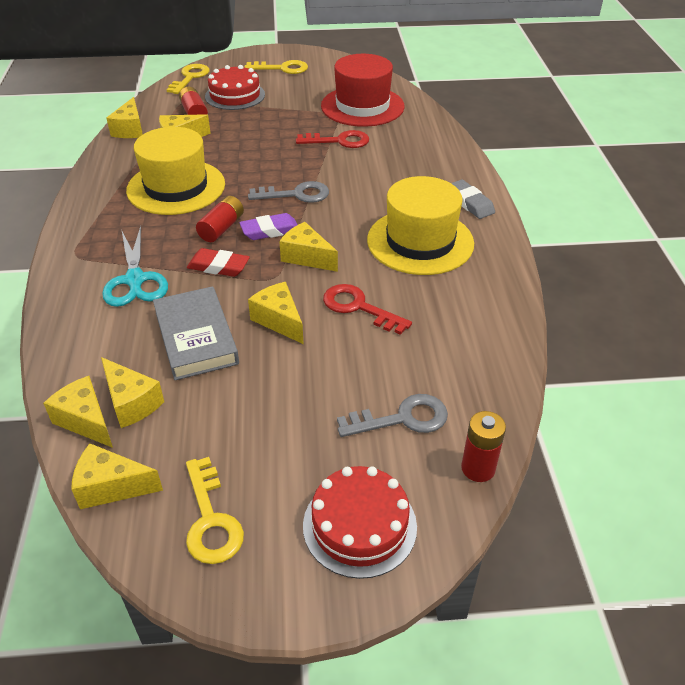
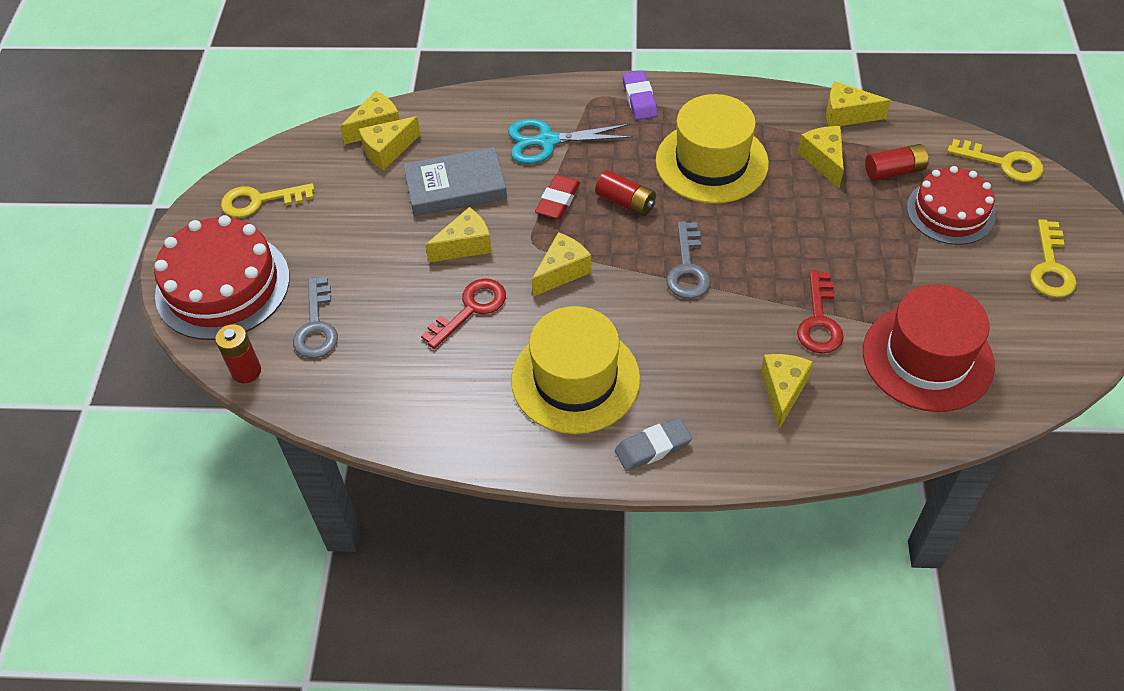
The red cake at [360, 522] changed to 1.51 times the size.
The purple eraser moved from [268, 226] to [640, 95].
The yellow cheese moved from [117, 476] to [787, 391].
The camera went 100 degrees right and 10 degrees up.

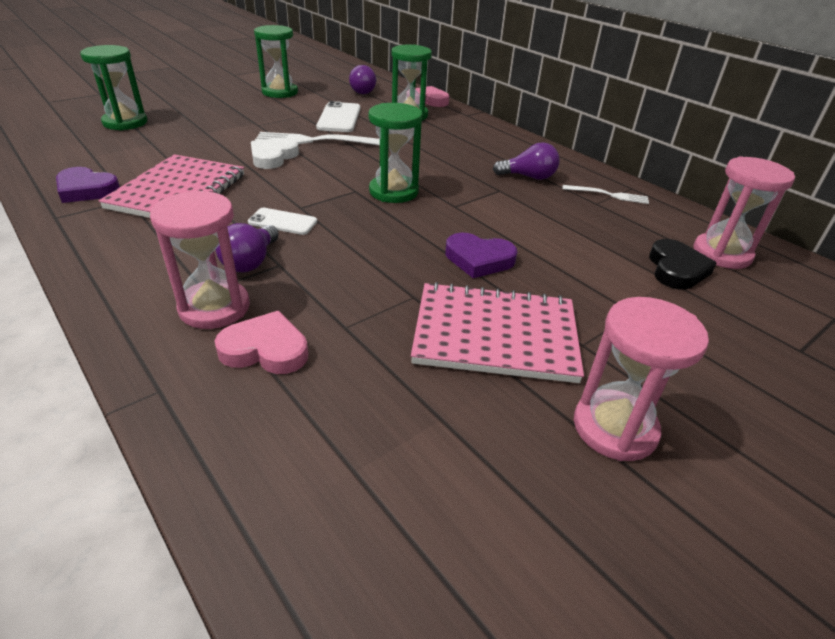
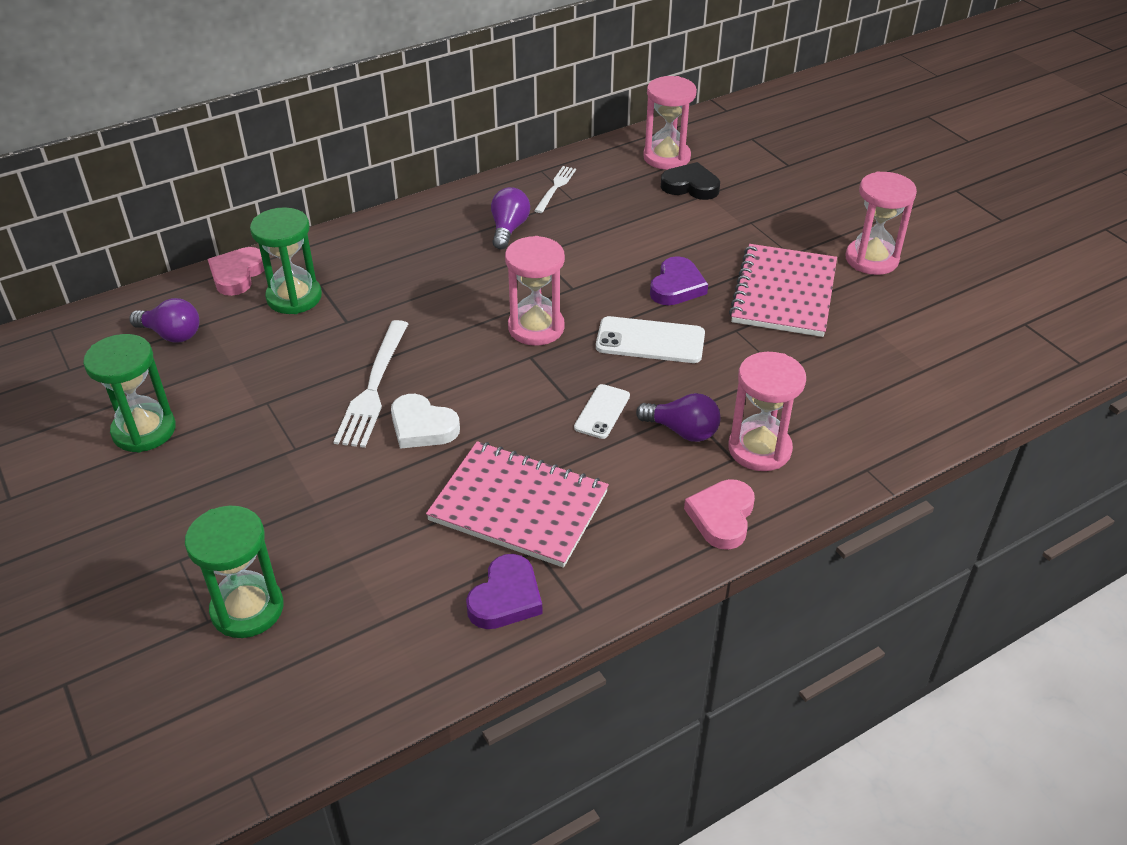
The green hourglass at [395, 153] became the pink hourglass at [535, 291].
The white phone moved from [338, 116] to [650, 339].
The pink heart moved from [261, 342] to [719, 514].
The camera went 80 degrees left and 5 degrees up.

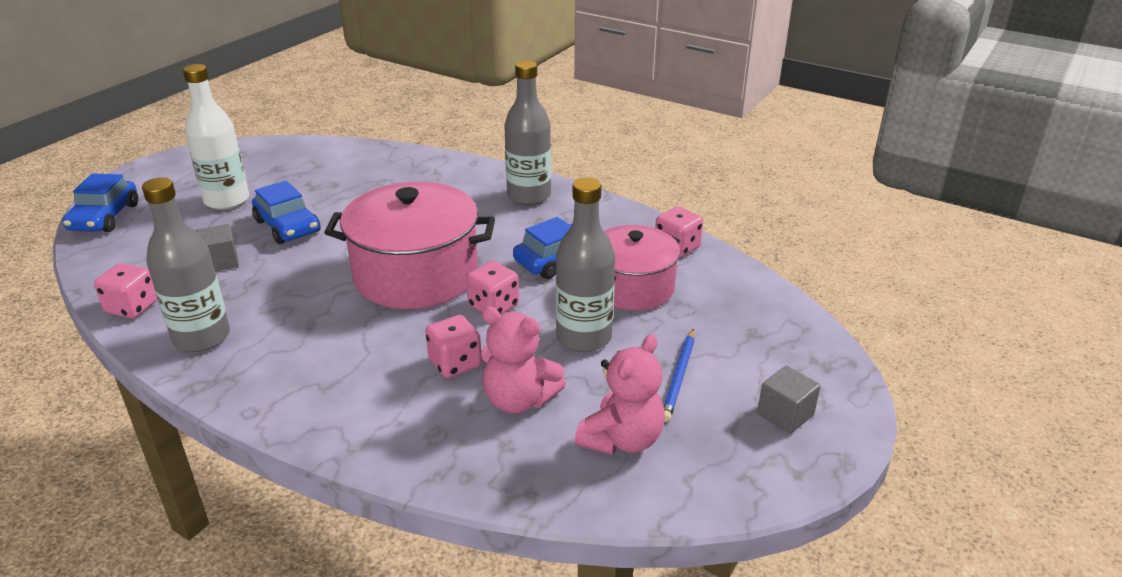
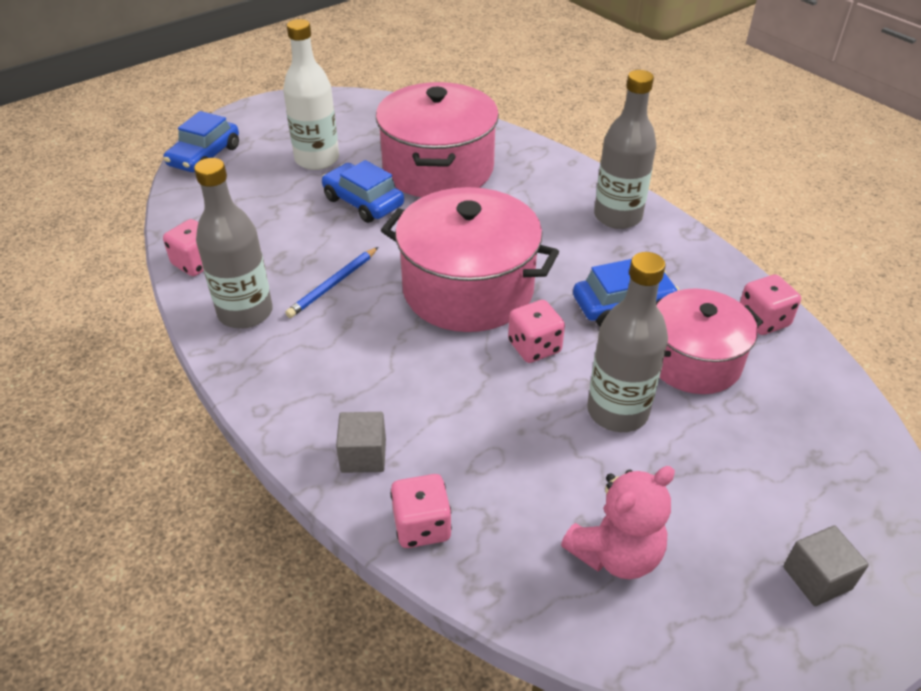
The blue pencil moved from [679, 375] to [331, 282].
The blue car at [286, 212] turned 150 degrees clockwise.
The grey cube moved from [217, 248] to [361, 442].
The pink pot at [437, 139] appeared.
The pink dice moved from [453, 346] to [421, 511].
The pink teddy bear at [523, 360] disappeared.
The camera went 20 degrees right and 10 degrees up.

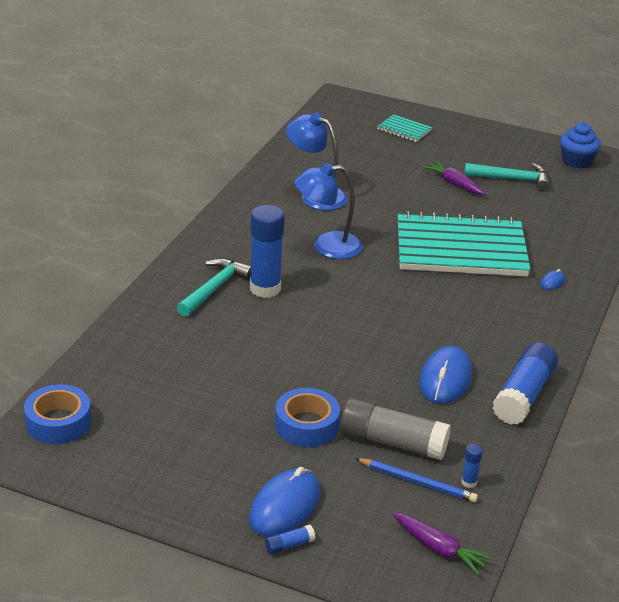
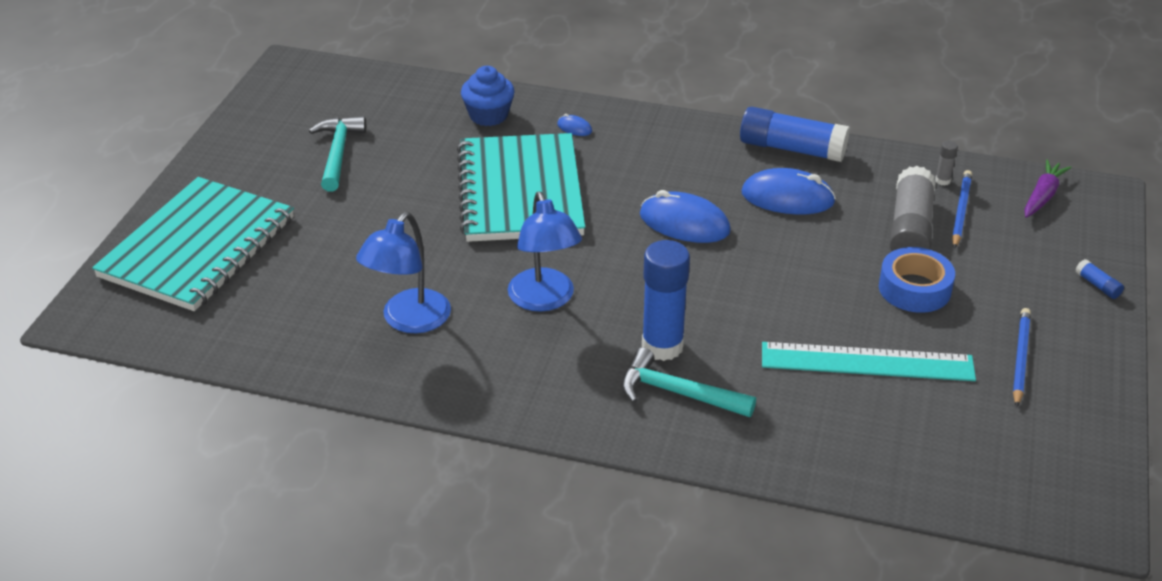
The turquoise notebook at [404, 128] changed to 2.43 times the size.
The blue cupcake moved from [580, 145] to [488, 96].
The blue mouse moved from [285, 501] to [685, 216].
The turquoise ruler at [869, 361] appeared.
The blue glue stick at [472, 466] became the grey glue stick at [946, 163].
The blue pencil at [1022, 357] appeared.
The blue tape at [57, 414] disappeared.
The purple carrot at [453, 178] disappeared.
The camera went 95 degrees left and 5 degrees up.

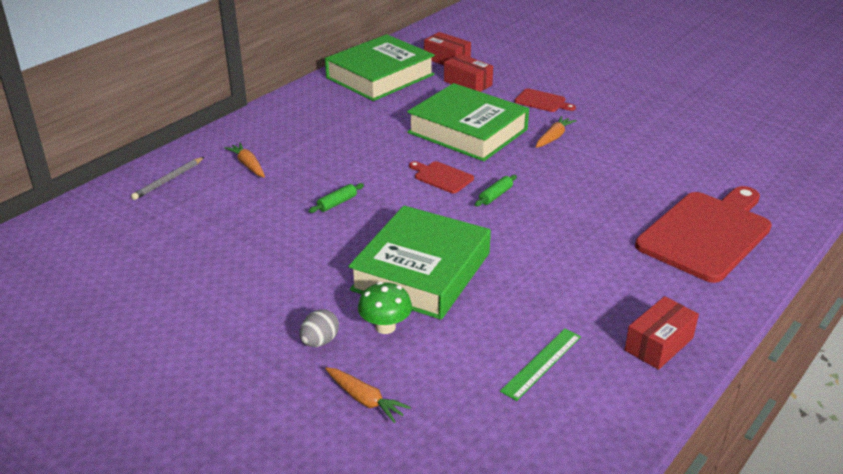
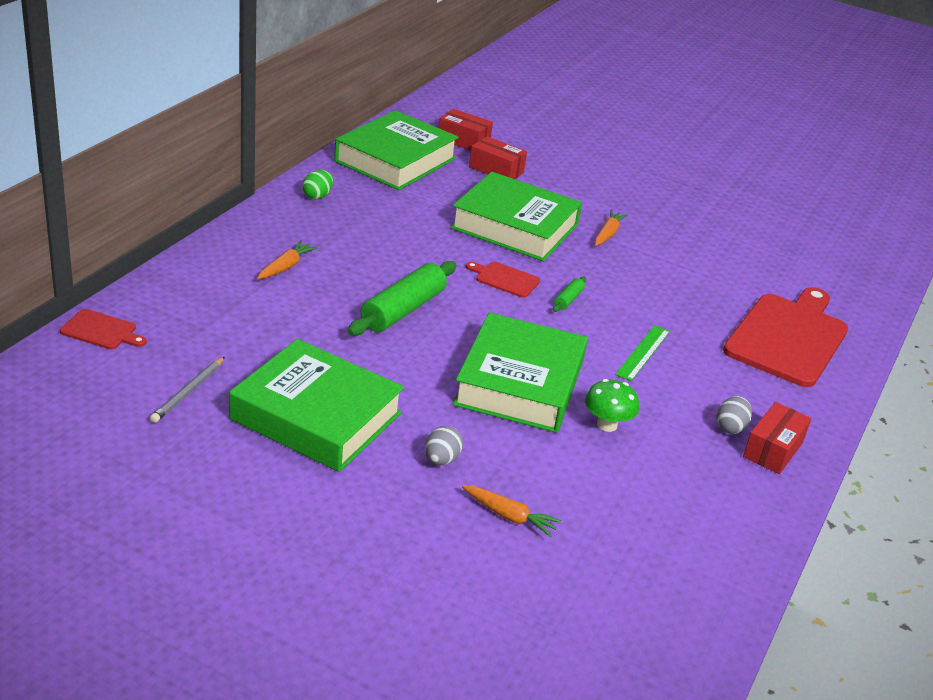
The red cutting board moved from [545, 100] to [103, 329].
The grey pencil moved from [167, 178] to [187, 390].
The green book at [316, 405] appeared.
The orange carrot at [244, 159] turned 75 degrees clockwise.
The green egg at [317, 184] appeared.
The green rolling pin at [336, 198] changed to 2.19 times the size.
The green mushroom moved from [385, 308] to [612, 405].
The green ruler moved from [540, 365] to [642, 353].
The grey egg at [734, 415] appeared.
The camera went 15 degrees left and 0 degrees up.

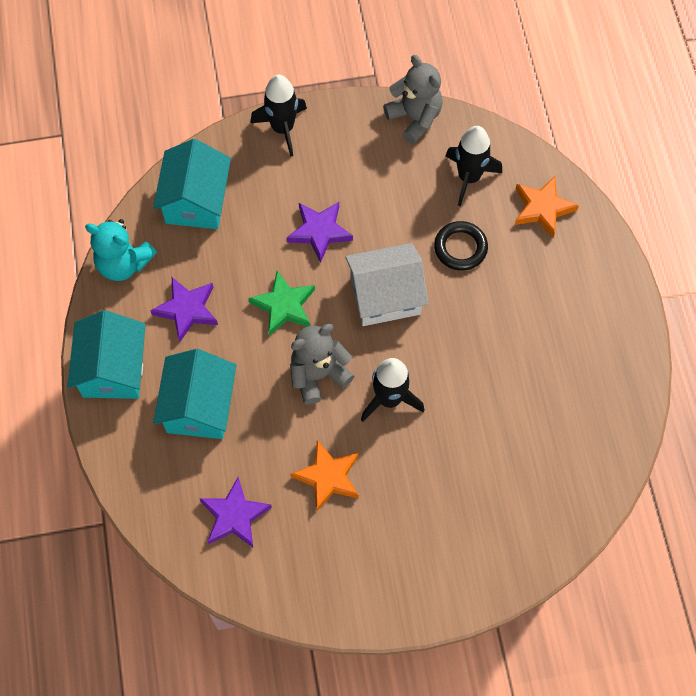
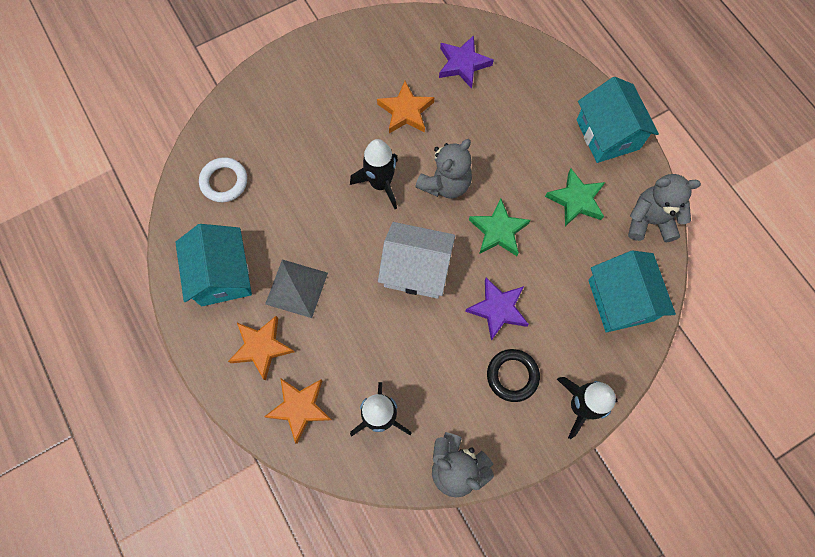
The turquoise house moved from [194, 394] to [213, 265].
The white ring at [223, 179] appeared.
The orange star at [261, 348] appeared.
The grey pyramid at [296, 288] appeared.
The white house at [387, 284] turned 45 degrees clockwise.
The black ring moved from [461, 246] to [513, 375].
The purple star at [184, 309] became the green star at [575, 197].
The turquoise teddy bear at [121, 250] became the grey teddy bear at [664, 208].
The camera went 160 degrees right and 5 degrees up.

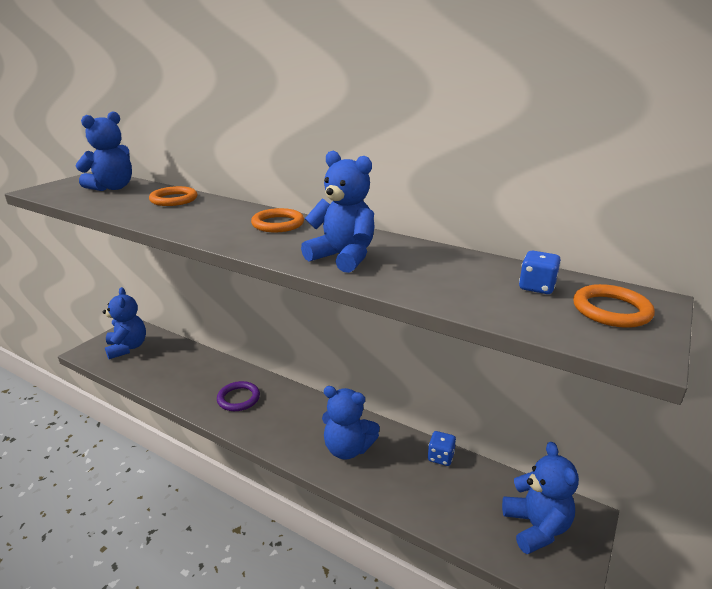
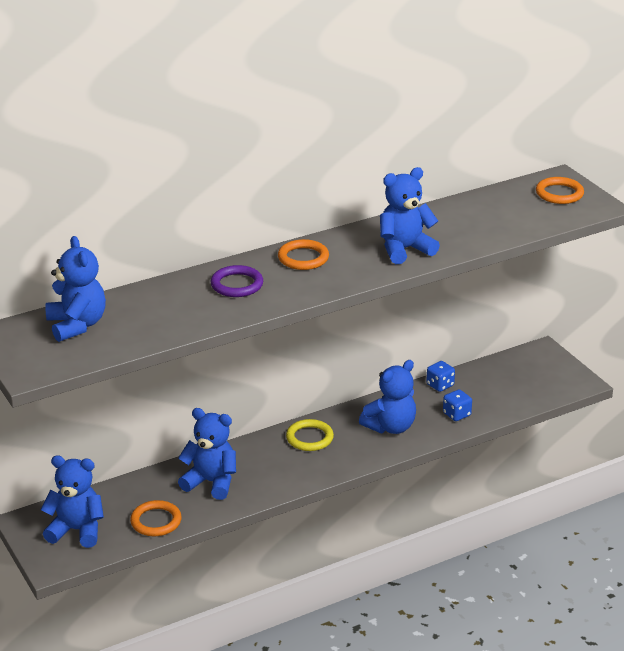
The orange ring moved from [173, 196] to [156, 518].
The blue teddy bear moved from [540, 498] to [207, 454].
The purple ring moved from [238, 396] to [237, 281].
The yellow ring at [310, 435] appeared.
The blue dice moved from [540, 272] to [457, 405].
The camera went 60 degrees left and 5 degrees up.

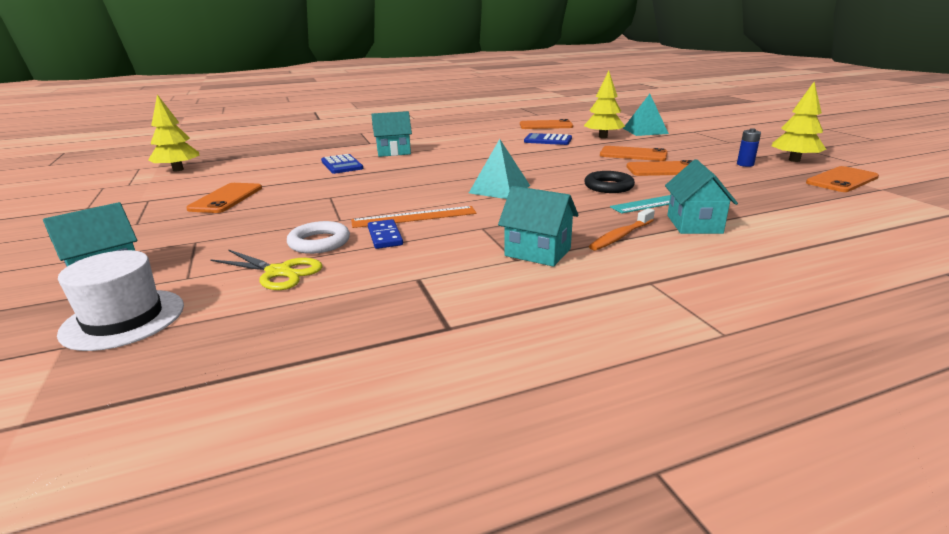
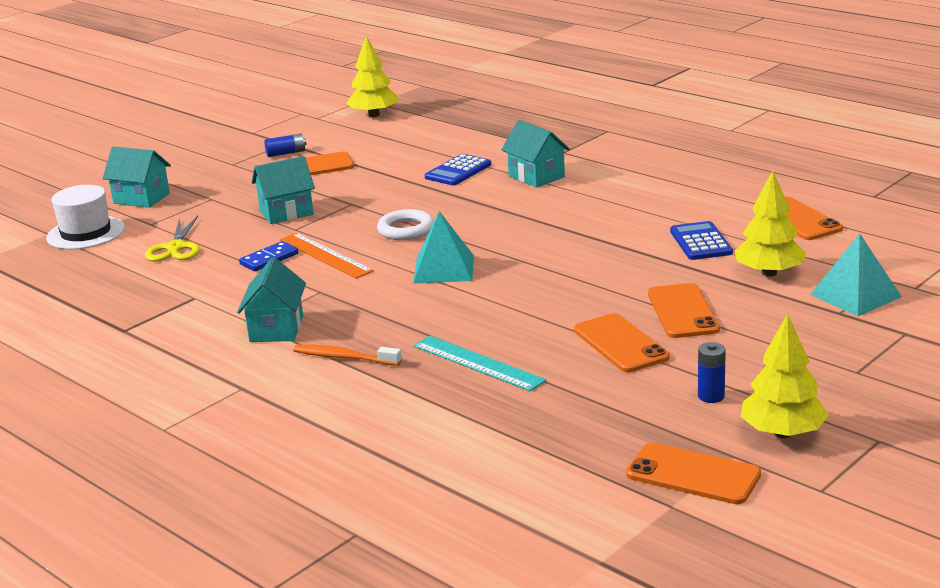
The turquoise house moved from [701, 196] to [283, 190].
The blue battery at [285, 145] appeared.
The white ring moved from [318, 237] to [405, 224].
The black ring at [609, 182] disappeared.
The camera went 65 degrees right and 0 degrees up.

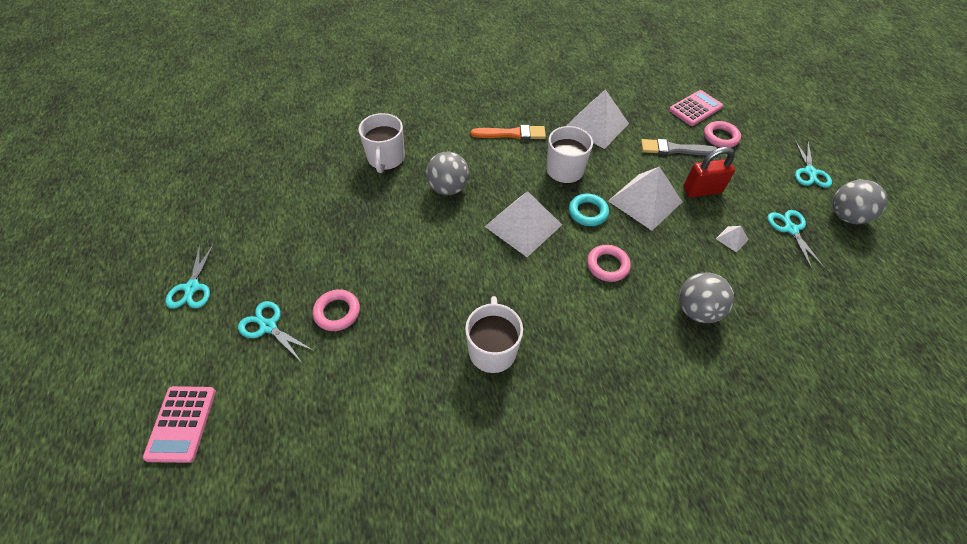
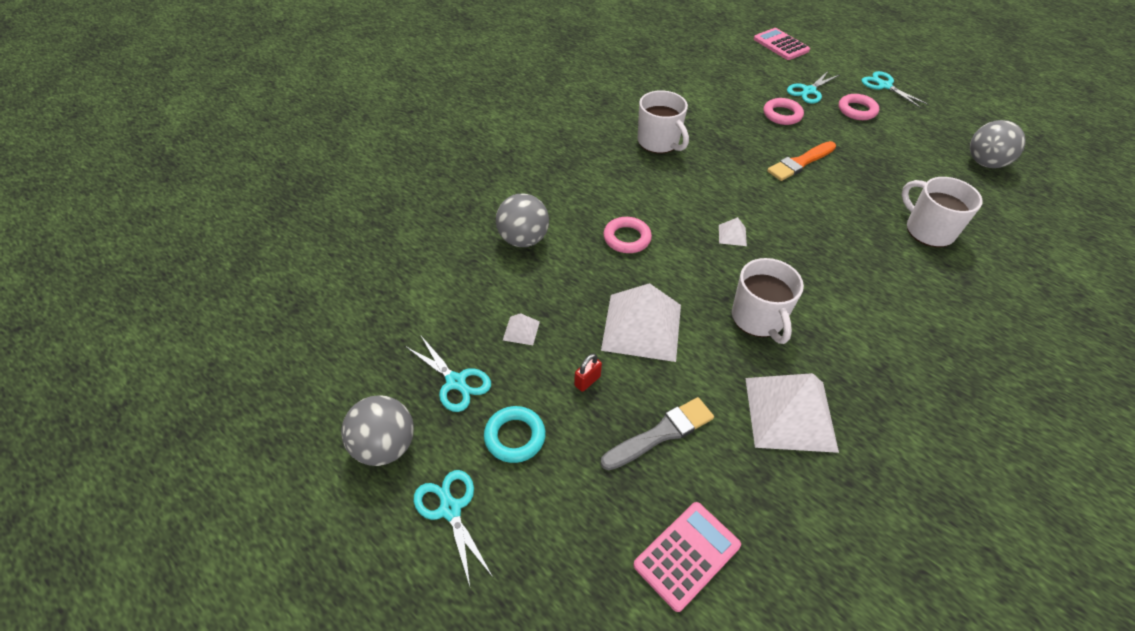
The turquoise ring moved from [589, 210] to [515, 434].
The red padlock at [709, 172] changed to 0.50 times the size.
The pink calculator at [696, 108] turned 150 degrees counterclockwise.
The white pyramid at [523, 224] changed to 0.42 times the size.
The orange brush moved from [508, 132] to [801, 161].
The turquoise scissors at [276, 332] turned 135 degrees clockwise.
The pink ring moved from [722, 134] to [859, 107].
The grey ball moved from [447, 173] to [998, 144].
The camera went 145 degrees right and 5 degrees down.

